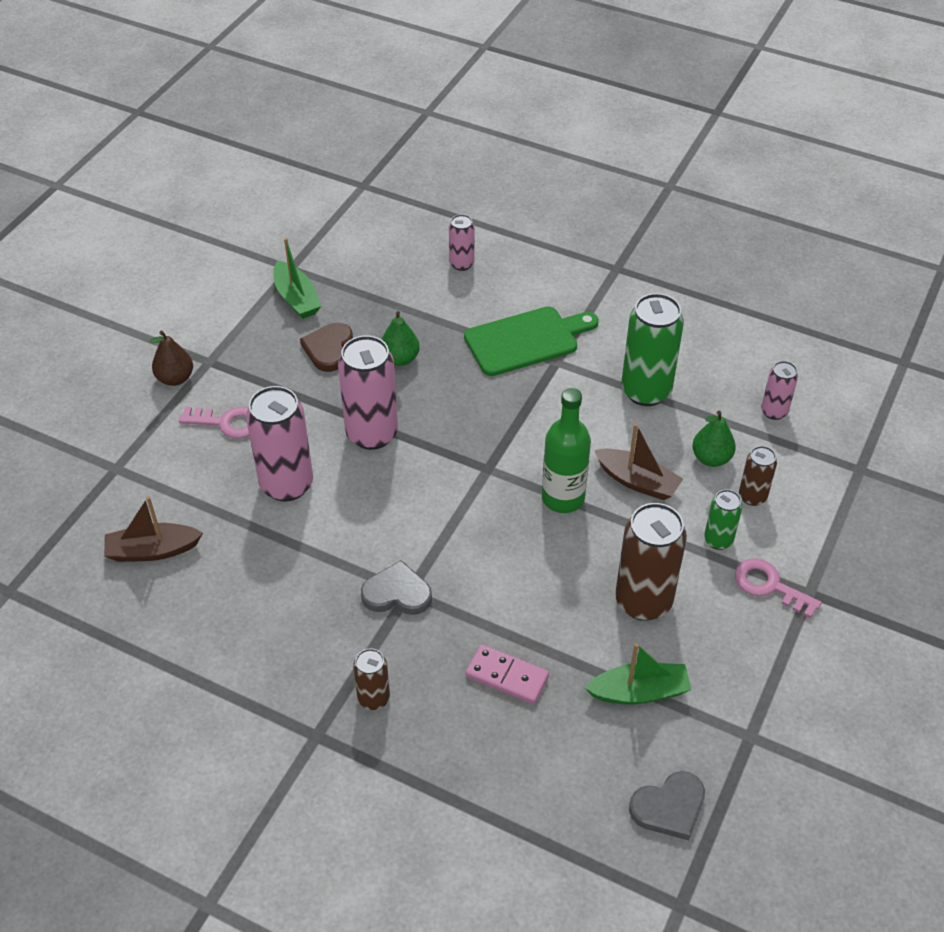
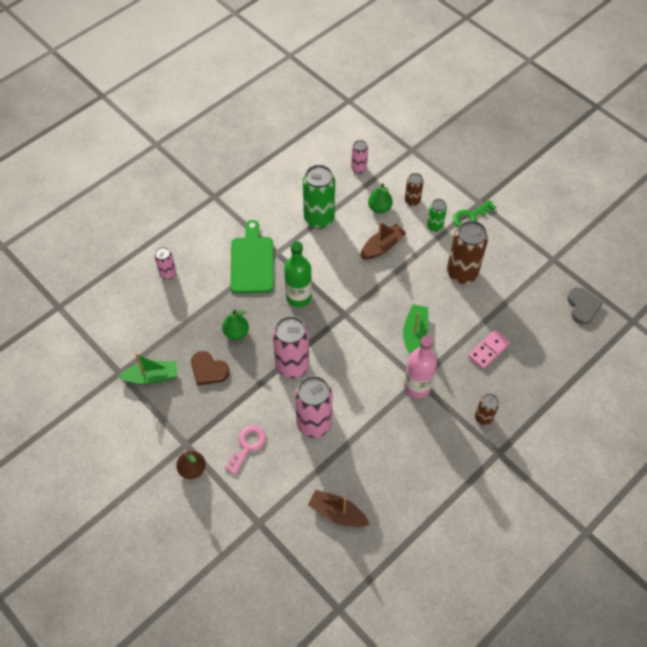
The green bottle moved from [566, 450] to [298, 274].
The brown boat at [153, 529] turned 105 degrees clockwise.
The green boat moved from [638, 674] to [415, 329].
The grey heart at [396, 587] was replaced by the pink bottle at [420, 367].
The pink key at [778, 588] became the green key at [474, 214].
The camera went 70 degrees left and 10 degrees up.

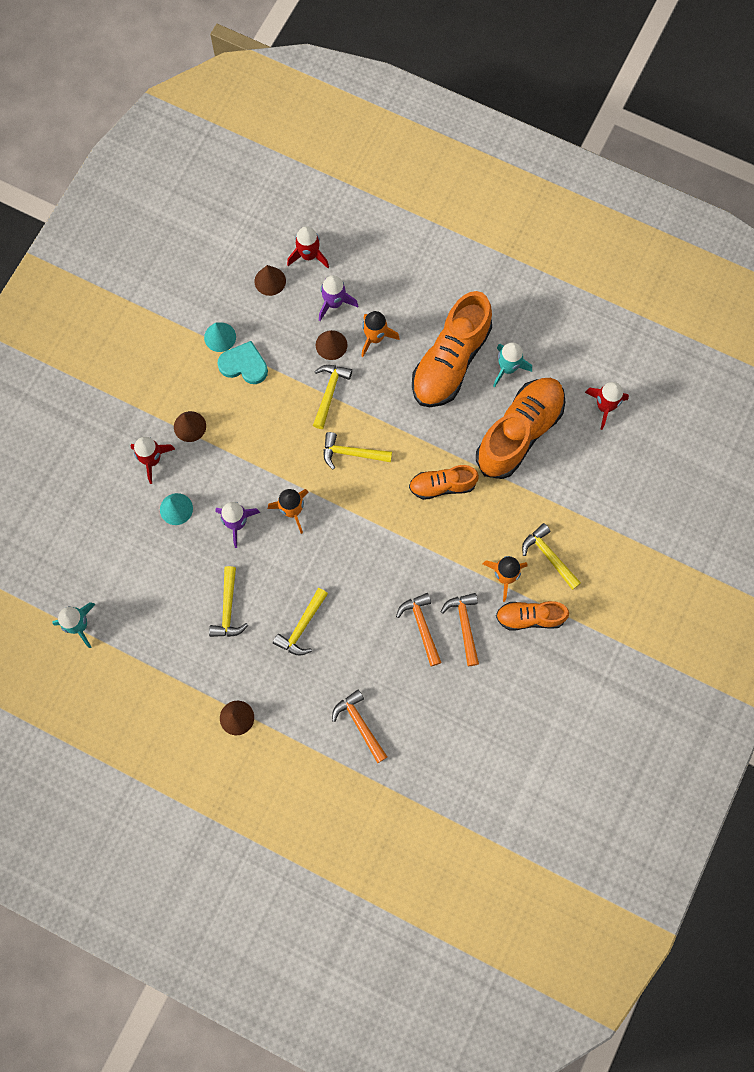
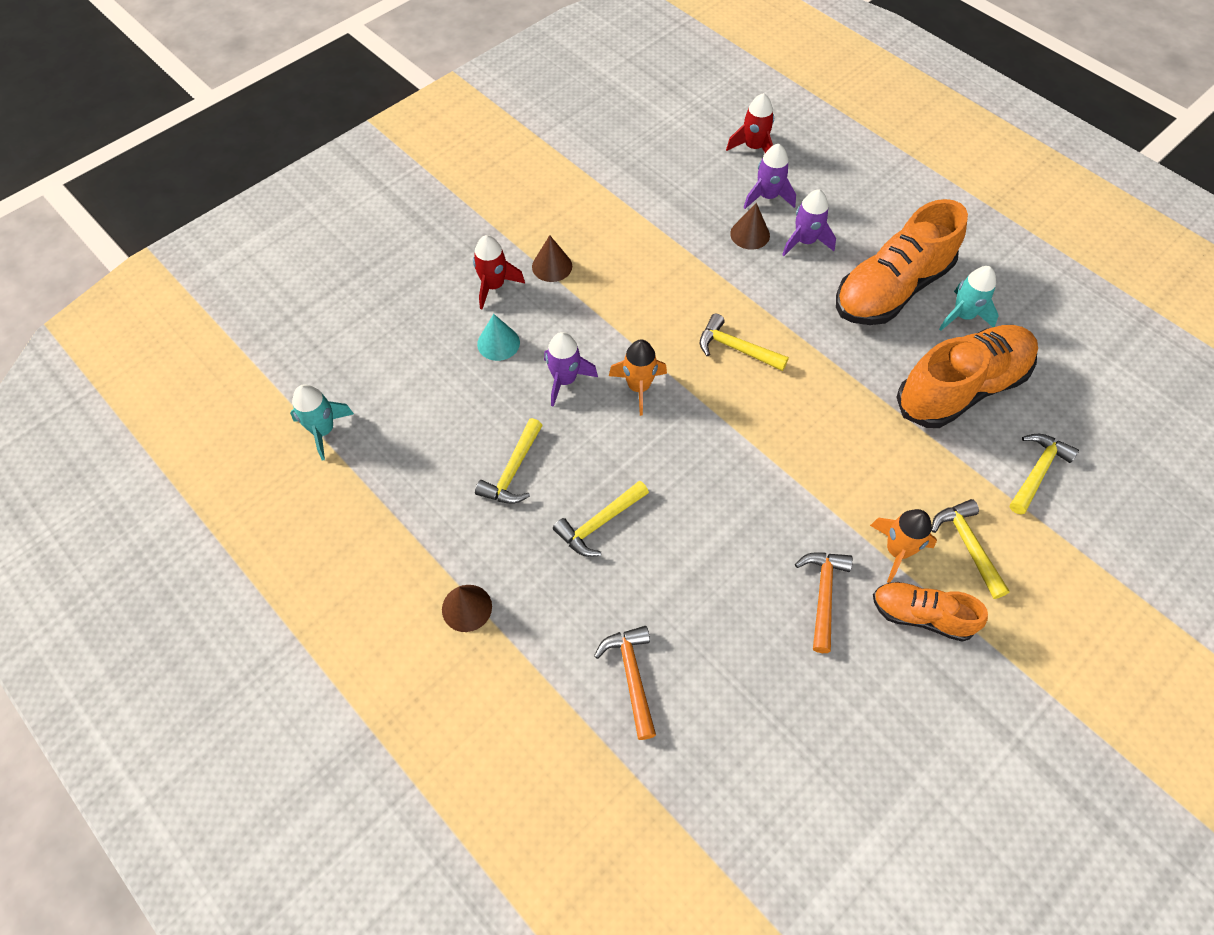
The orange rocket at [380, 334] became the purple rocket at [809, 223].
The yellow hammer moved from [332, 397] to [1044, 474].
The turquoise cone at [220, 337] disappeared.
The turquoise heart at [242, 362] disappeared.
The brown cone at [270, 280] disappeared.
The orange hammer at [419, 630] disappeared.
The orange shoe at [444, 482] disappeared.
The red rocket at [607, 406] disappeared.
The camera went 20 degrees right and 15 degrees down.

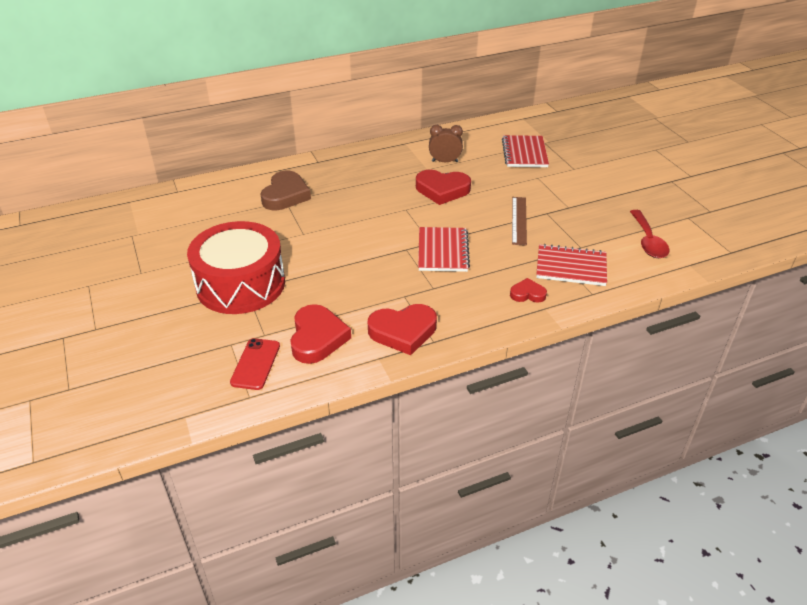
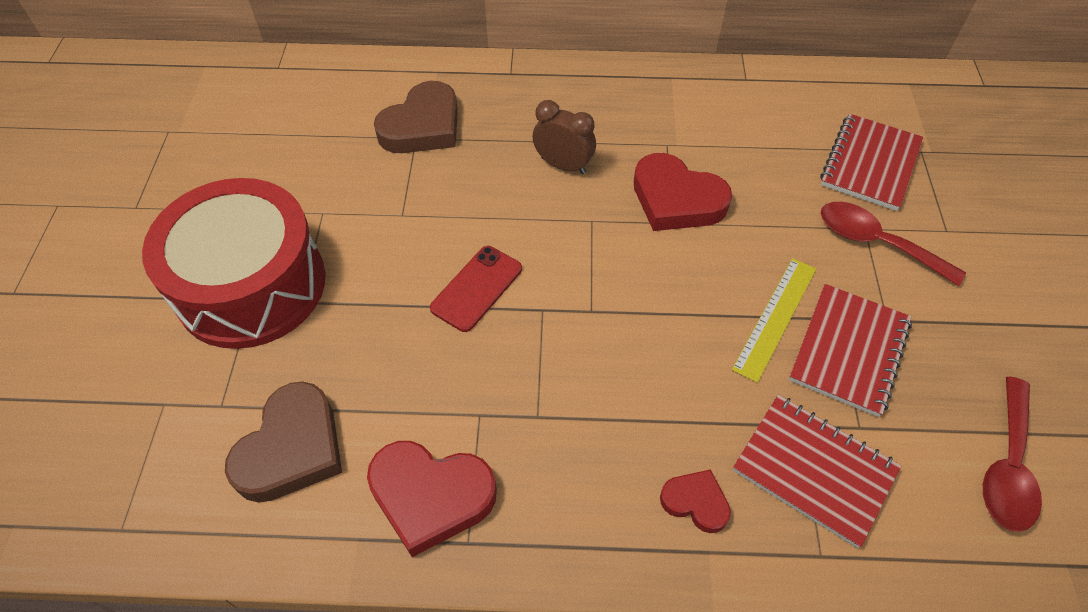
The red heart at [320, 334] became the brown heart at [283, 442].
The red phone moved from [255, 364] to [476, 289].
The brown clock moved from [446, 143] to [564, 137].
The brown ruler at [519, 221] became the yellow ruler at [774, 320].
The red notebook moved from [444, 249] to [850, 350].
The red spoon at [893, 244] appeared.
The camera went 25 degrees right and 15 degrees up.

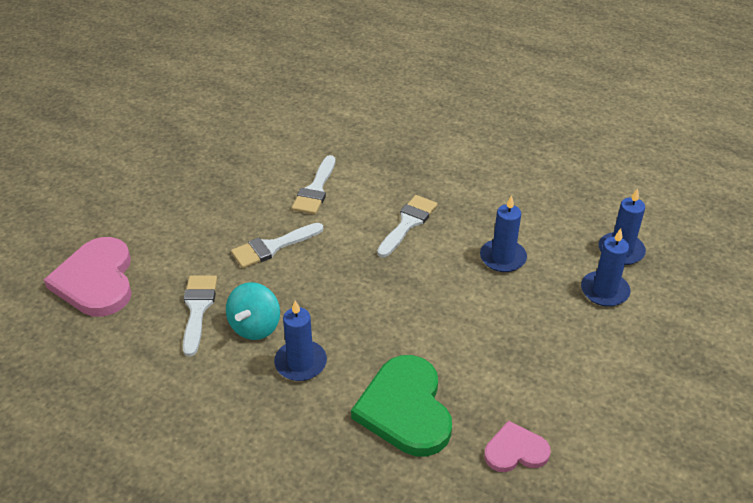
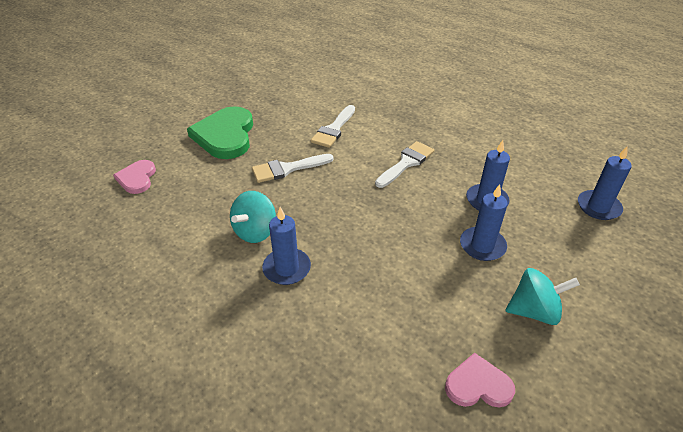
The pink heart at [88, 277] changed to 0.55 times the size.
The green heart moved from [401, 405] to [220, 132].
The blue candle moved from [605, 267] to [484, 222].
The turquoise spinning top at [542, 296] appeared.
The white brush at [200, 315] disappeared.
The camera went 10 degrees right and 0 degrees up.

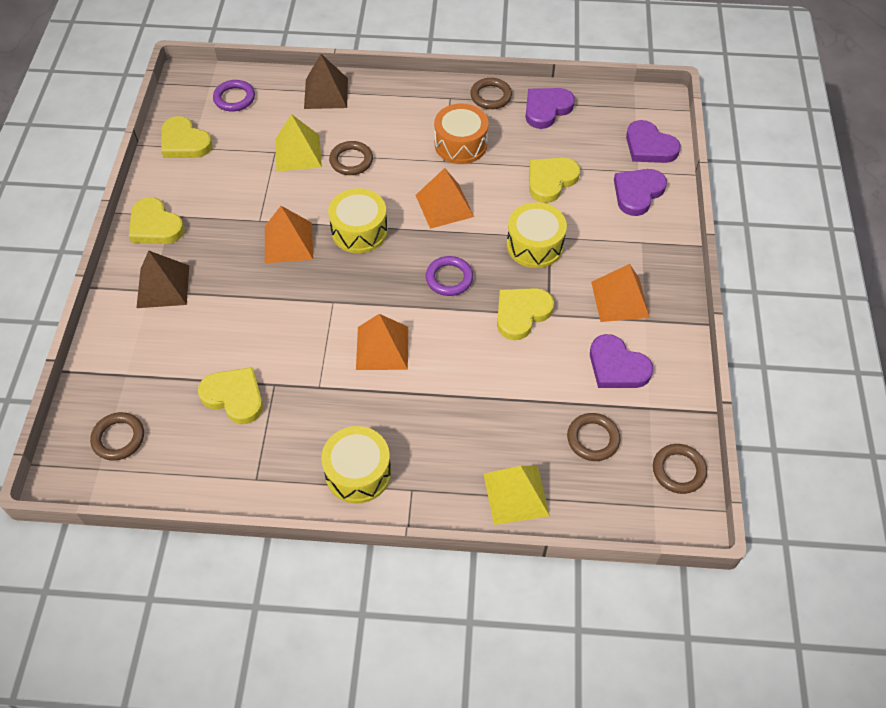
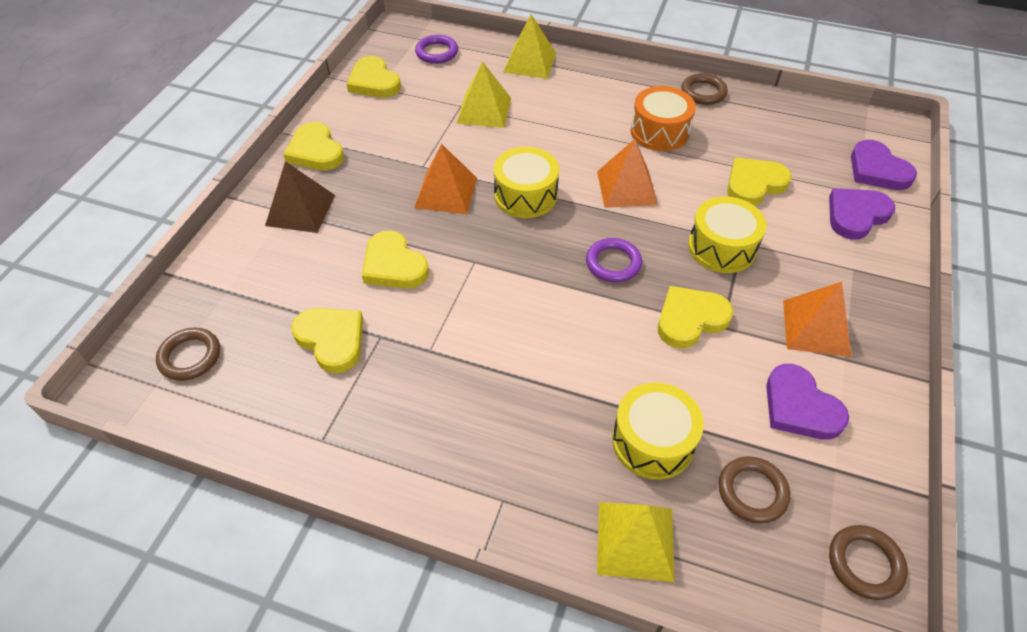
The yellow heart at [395, 260] appeared.
The brown pyramid at [326, 81] became the yellow pyramid at [529, 46].
The yellow drum moved from [356, 464] to [658, 431].
The brown ring at [351, 158] disappeared.
The orange pyramid at [382, 342] disappeared.
The purple heart at [550, 108] disappeared.
The camera went 15 degrees right and 5 degrees down.

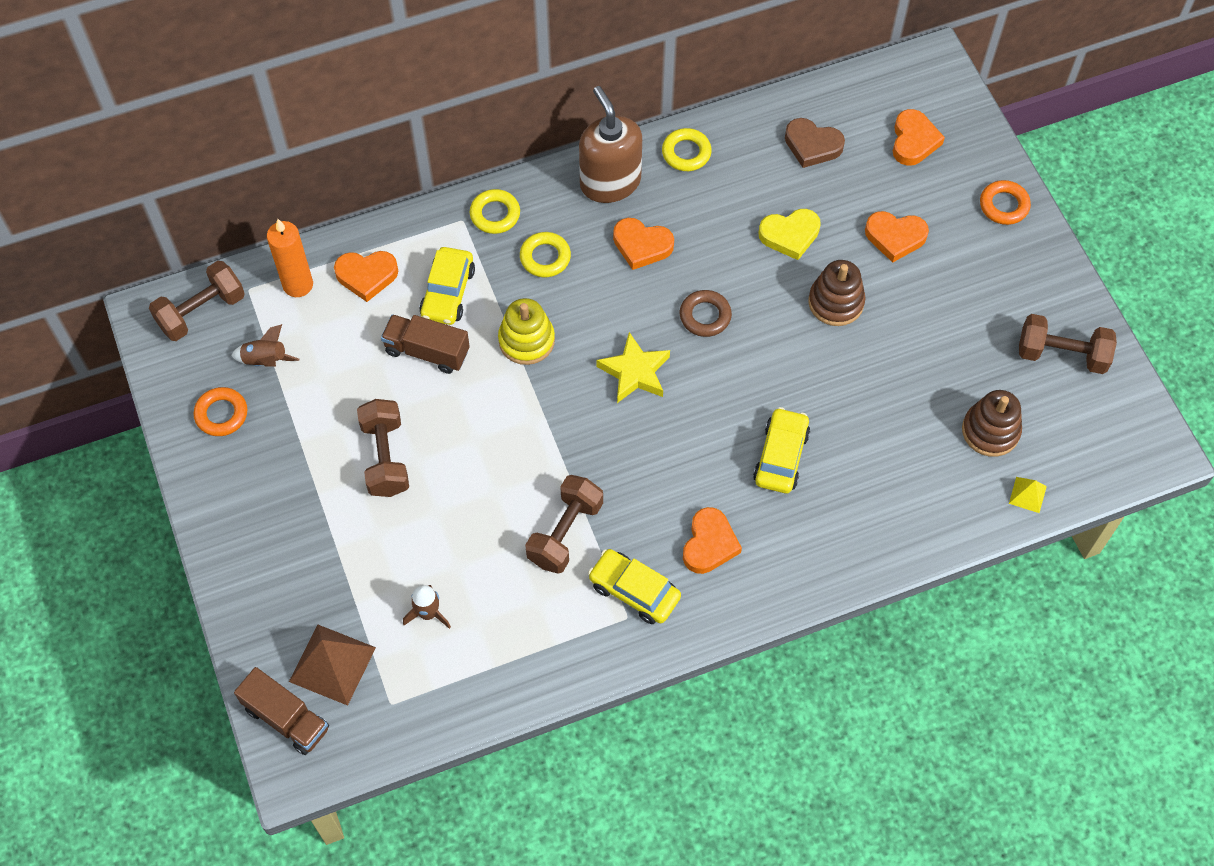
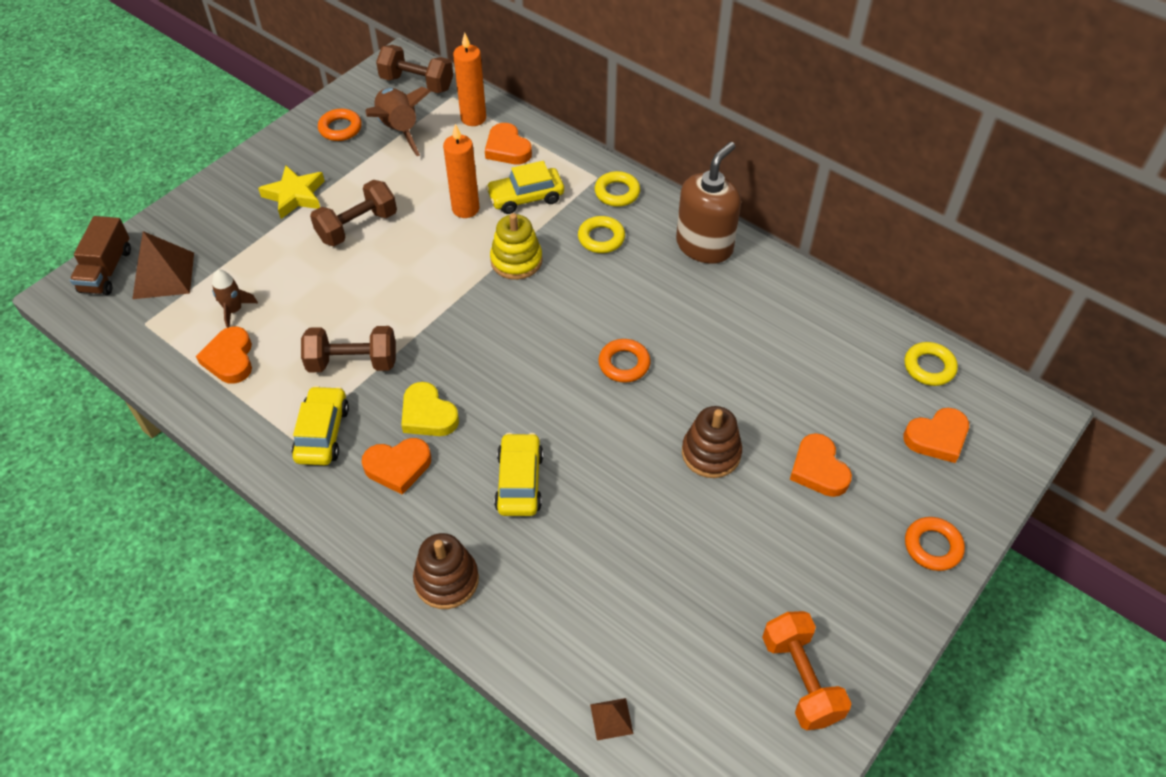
The orange heart moved from [643, 244] to [224, 355].
The yellow star moved from [633, 367] to [291, 192].
The brown rocket at [265, 345] changed to 1.76 times the size.
The yellow heart moved from [789, 234] to [430, 409].
The brown stacking toy moved from [992, 423] to [446, 571].
The brown truck at [425, 344] was replaced by the orange candle at [461, 171].
The yellow car at [781, 450] turned 75 degrees counterclockwise.
The yellow pyramid at [1028, 495] became the brown pyramid at [611, 719].
The brown ring at [706, 313] became the orange ring at [624, 361].
The brown dumbbell at [1068, 344] became the orange dumbbell at [807, 670].
The yellow ring moved from [687, 149] to [931, 364].
The brown heart at [815, 143] disappeared.
The camera went 60 degrees right and 10 degrees down.

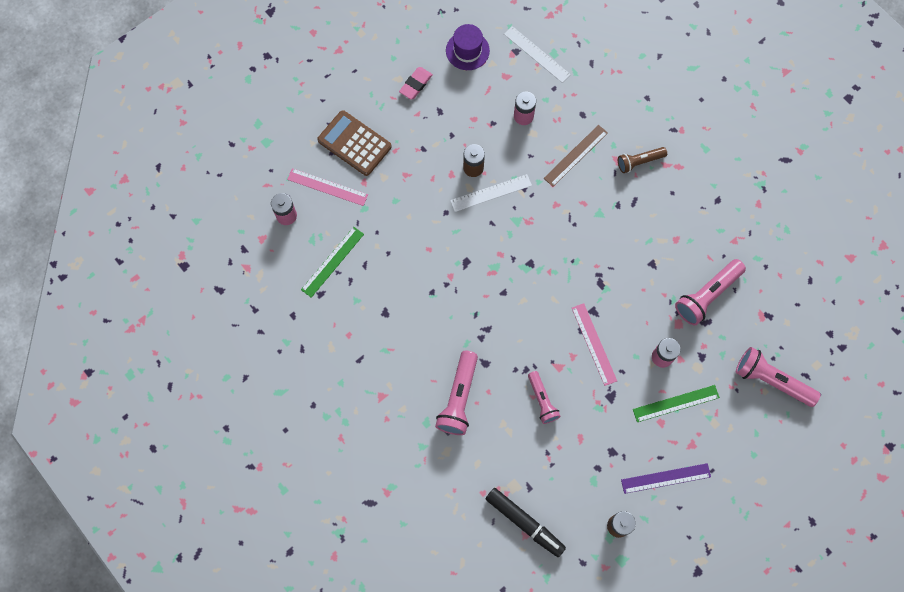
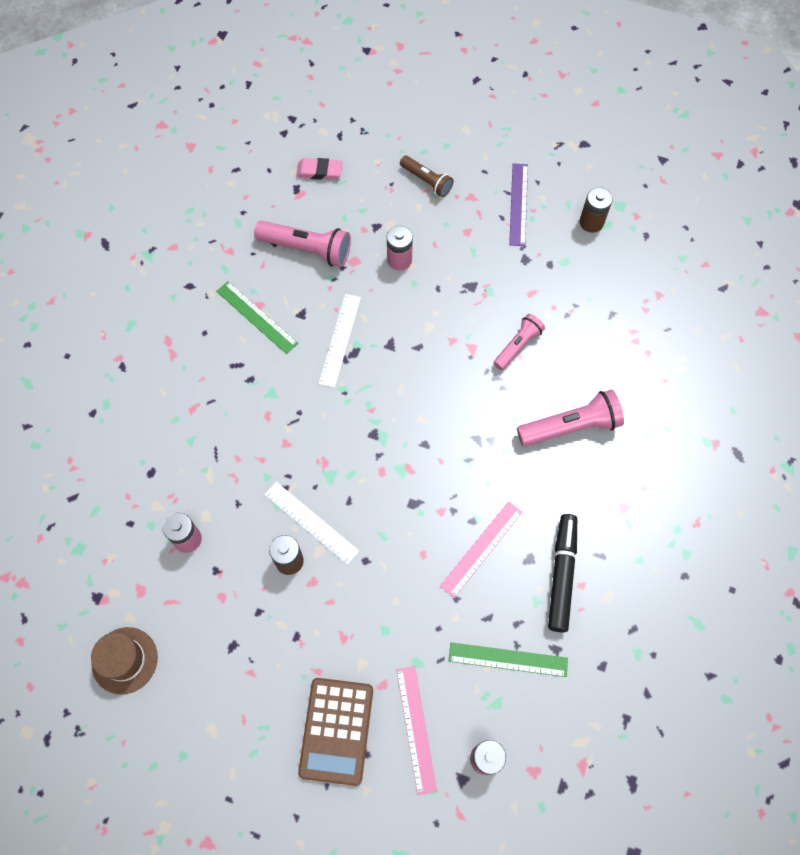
The purple hat at [468, 47] became the brown hat at [124, 660].
The green ruler moved from [676, 403] to [257, 317].
The pink eraser moved from [416, 83] to [319, 169].
The white ruler moved from [537, 54] to [340, 341].
The brown flashlight moved from [642, 160] to [426, 176].
The pink ruler moved from [594, 344] to [481, 549].
The purple ruler at [666, 478] turned 45 degrees clockwise.
The black marker moved from [526, 522] to [562, 573].
The brown ruler at [576, 156] disappeared.
The pink flashlight at [778, 377] disappeared.
The camera went 120 degrees left and 5 degrees down.

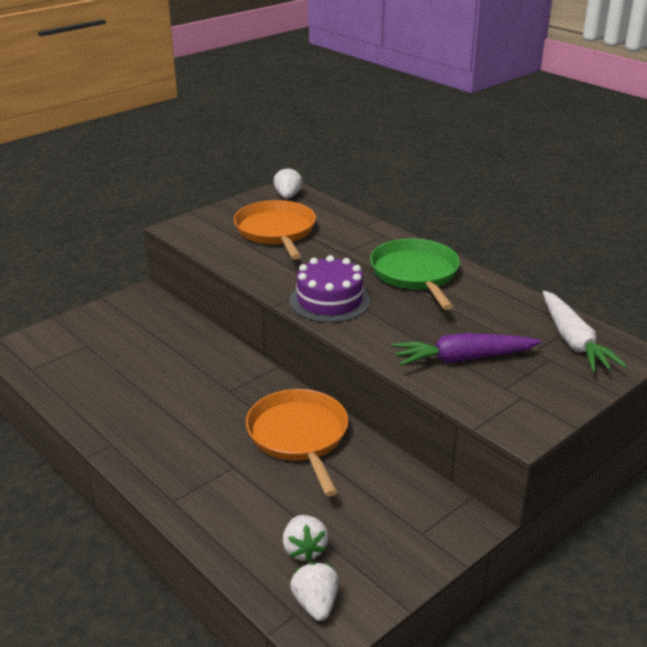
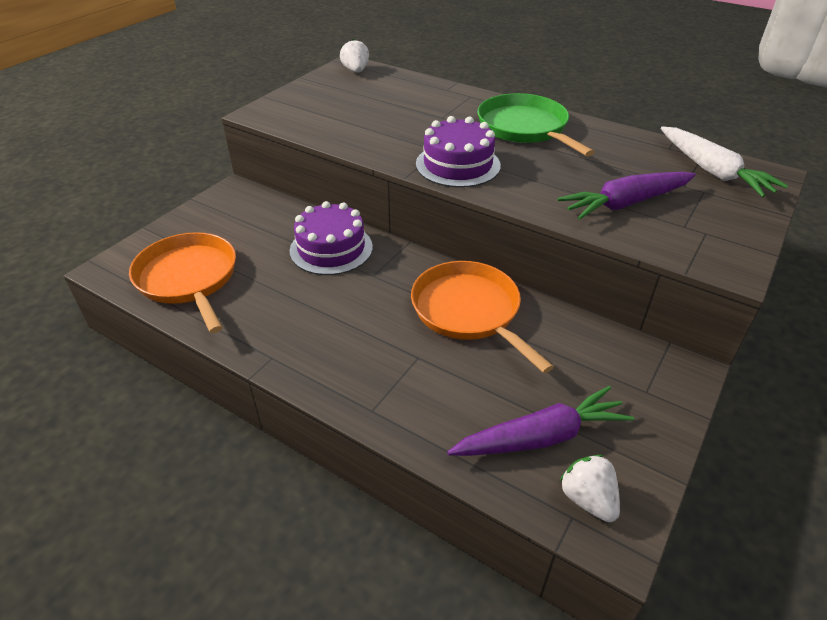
The orange pan moved from [275, 230] to [182, 282].
The purple cake at [331, 238] appeared.
The white strawberry at [305, 538] was replaced by the purple carrot at [540, 421].
The camera went 15 degrees left and 10 degrees up.

